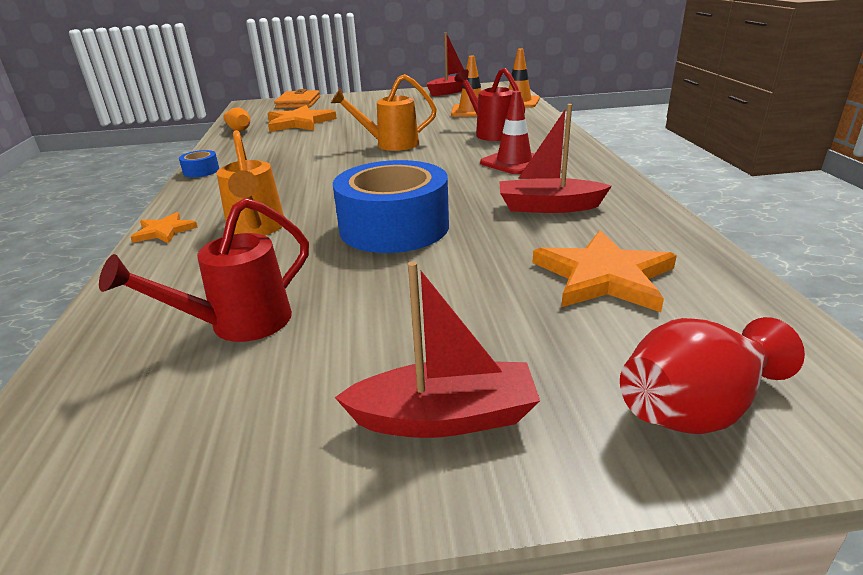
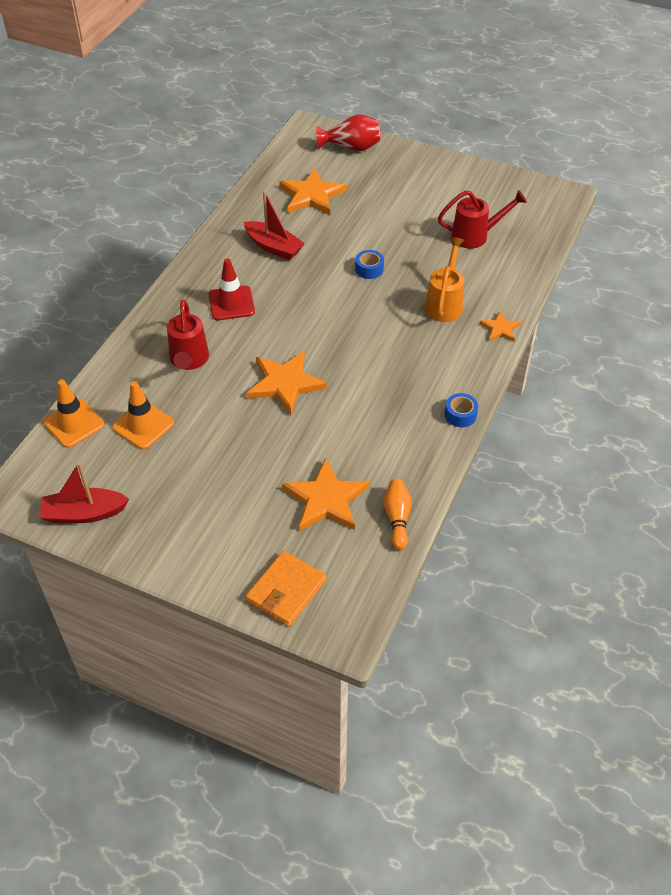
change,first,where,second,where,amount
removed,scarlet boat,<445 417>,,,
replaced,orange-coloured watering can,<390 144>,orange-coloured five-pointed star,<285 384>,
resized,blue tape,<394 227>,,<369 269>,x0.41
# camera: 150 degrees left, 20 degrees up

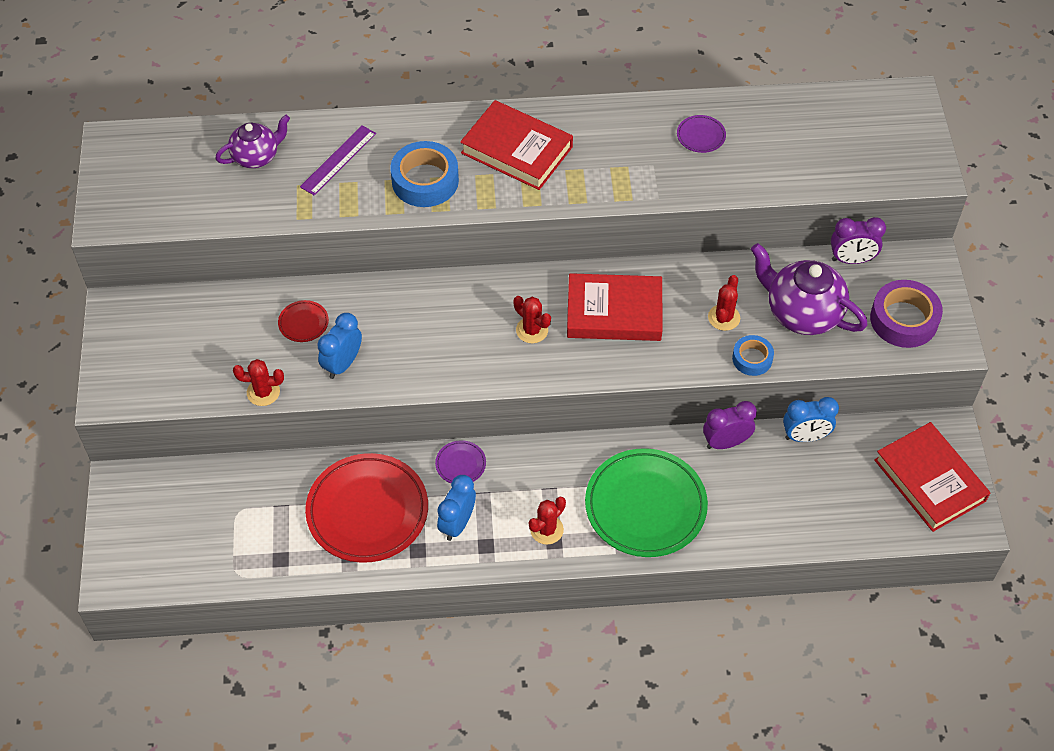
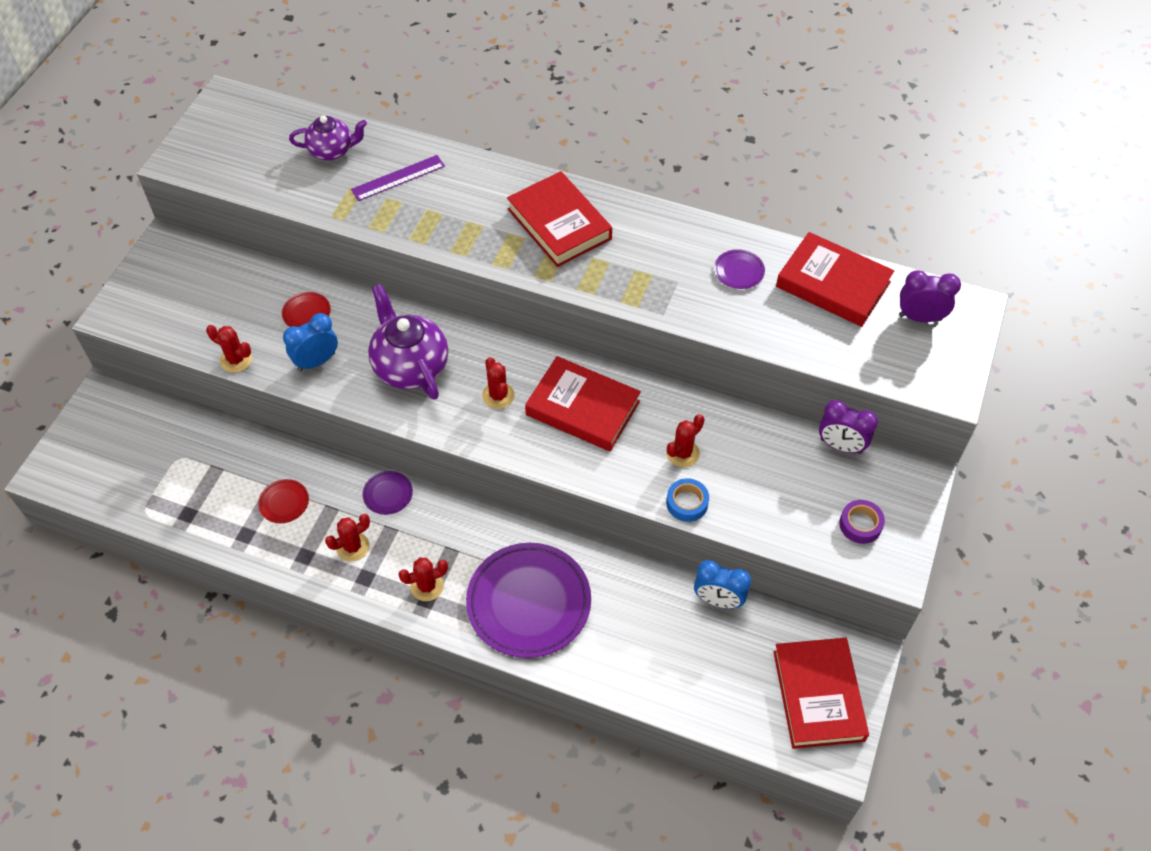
change,first,where,second,where,amount
removed,blue tape,<425 181>,,,
added,,,scarlet book,<833 284>,
moved,purple clock,<726 442>,,<920 317>,
moved,purple tea pot,<802 313>,,<410 367>,
replaced,blue clock,<457 524>,scarlet prickly plant,<353 547>,
recoloured,emerald plate,<645 506>,purple plate,<529 602>,
resized,scarlet plate,<367 511>,,<284 503>,x0.42
resized,purple tape,<904 319>,,<860 524>,x0.59
# camera: 25 degrees right, 0 degrees up

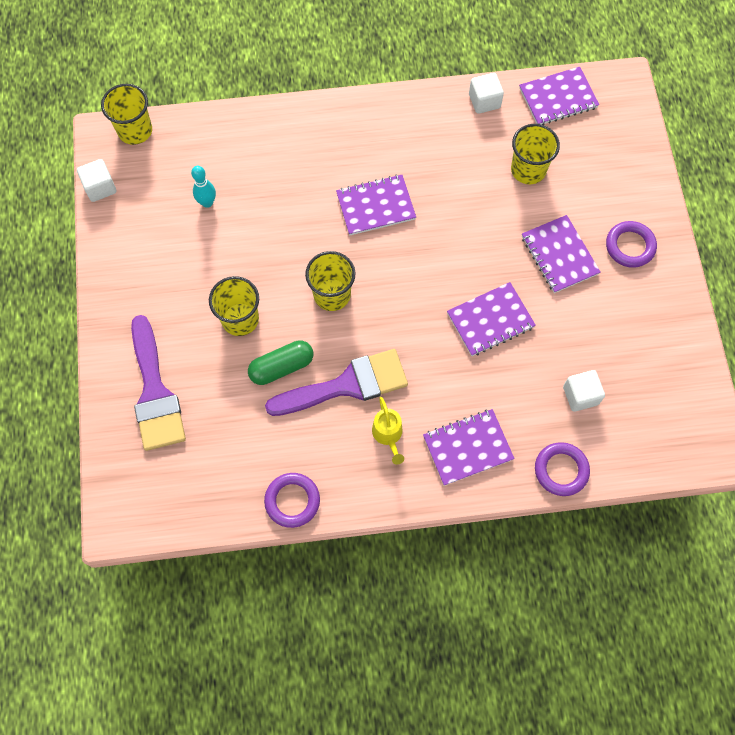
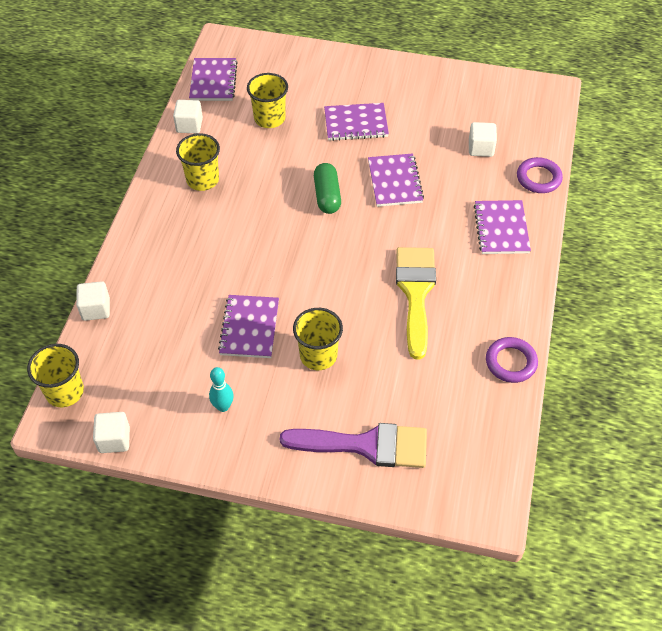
change,first,where,second,where,amount
removed,bright yellow watering can,<388 435>,,,
removed,purple ring,<630 246>,,,
added,,,pure white solid cube,<96 309>,
moved,aqua bowling pin,<207 202>,,<223 406>,
moved,emerald pill,<281 367>,,<327 196>,
moved,bright yellow tumbler,<332 294>,,<202 180>,
moved,purple exercise book,<375 206>,,<249 328>,
recoloured,purple brush,<347 385>,bright yellow brush,<415 293>,
# camera: 70 degrees left, 15 degrees down

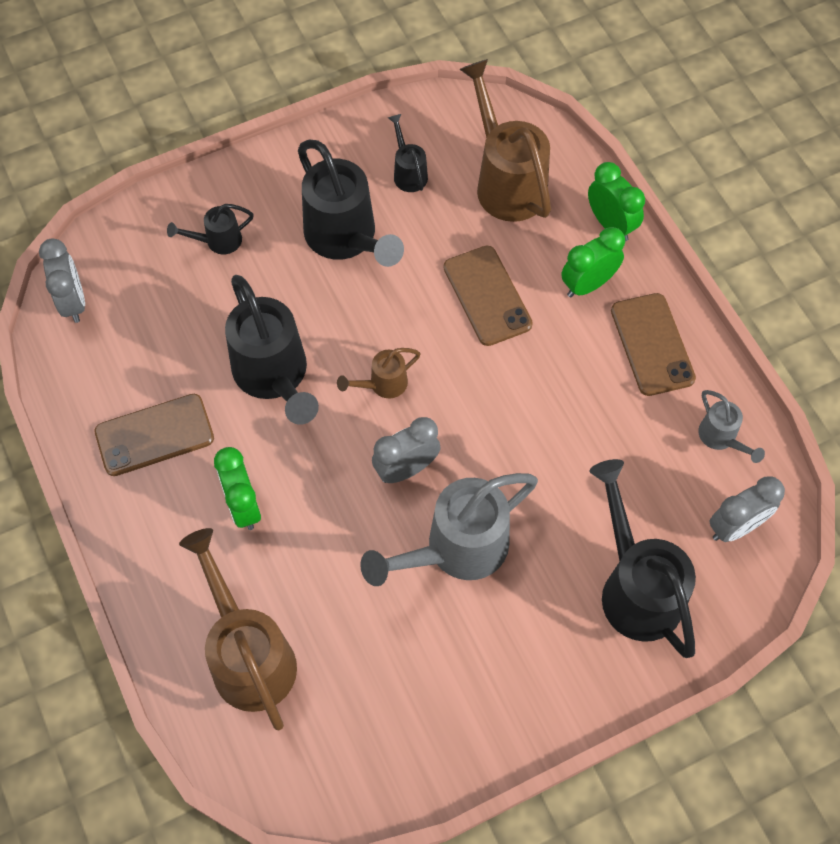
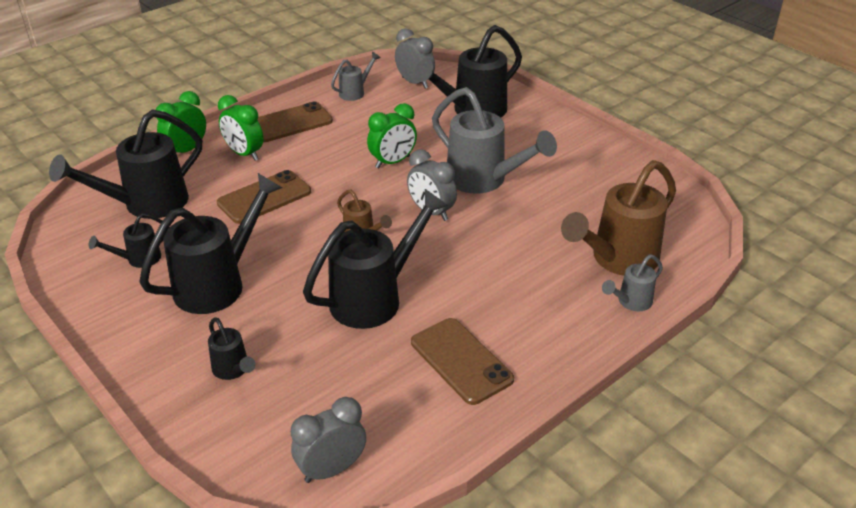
change,first,where,second,where,amount
added,,,gray watering can,<631 302>,
moved,emerald clock,<243 506>,,<392 162>,
recoloured,dark brown watering can,<506 182>,jet-black watering can,<146 204>,
# camera: 105 degrees left, 25 degrees down

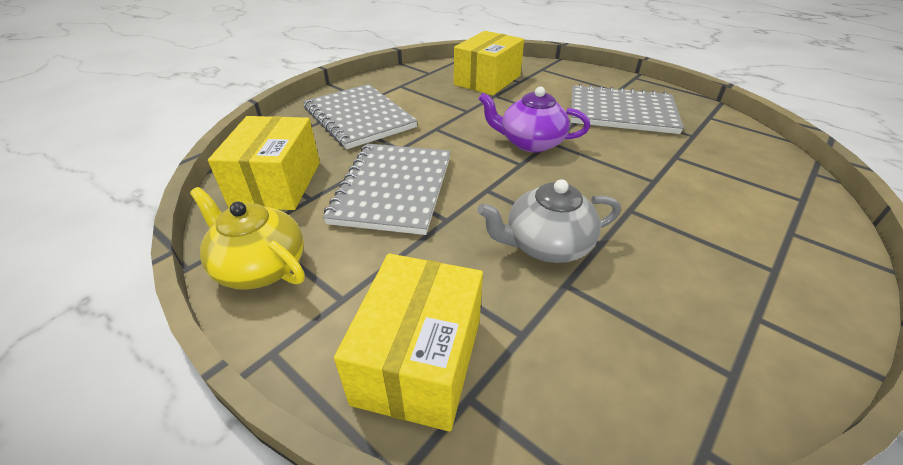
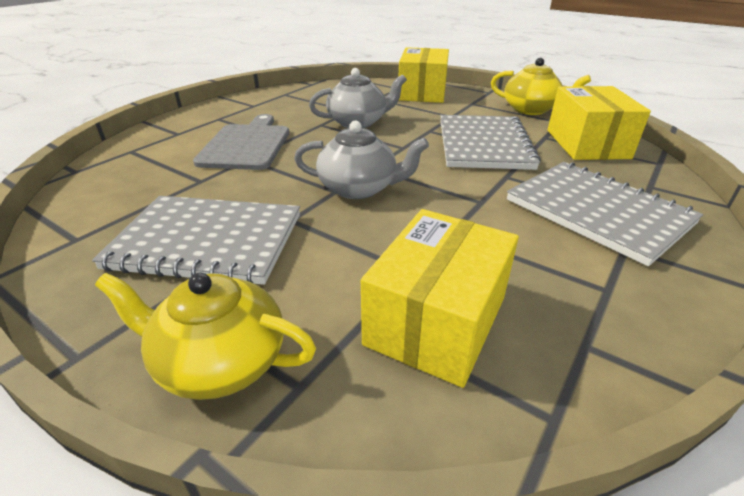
change,first,where,second,where,amount
added,,,bright yellow tea pot,<220 361>,
added,,,gray chopping board,<246 145>,
recoloured,purple tea pot,<530 142>,gray tea pot,<359 188>,
# camera: 175 degrees right, 5 degrees down

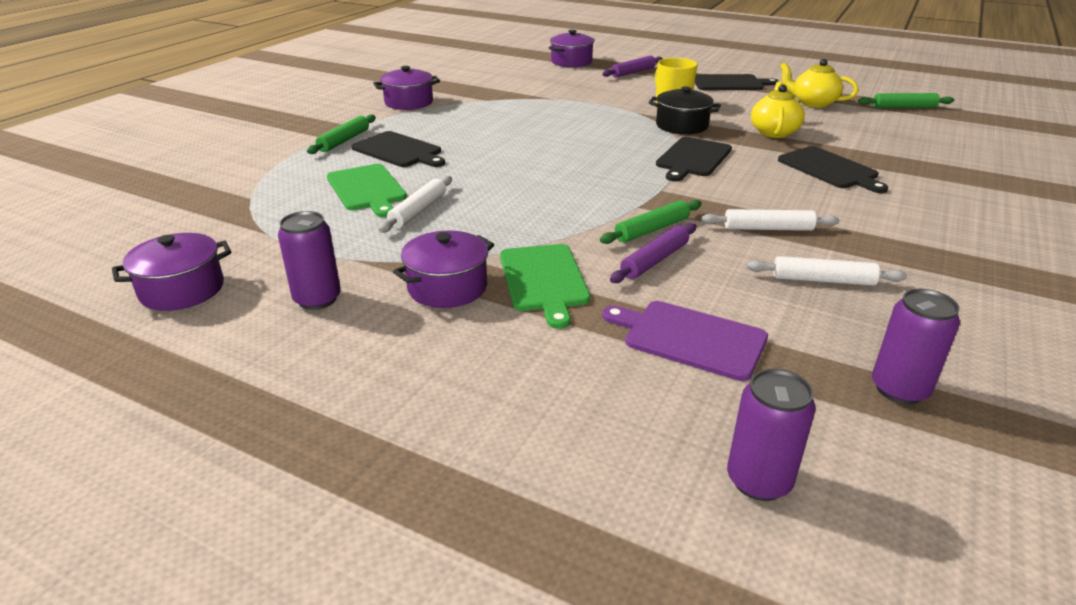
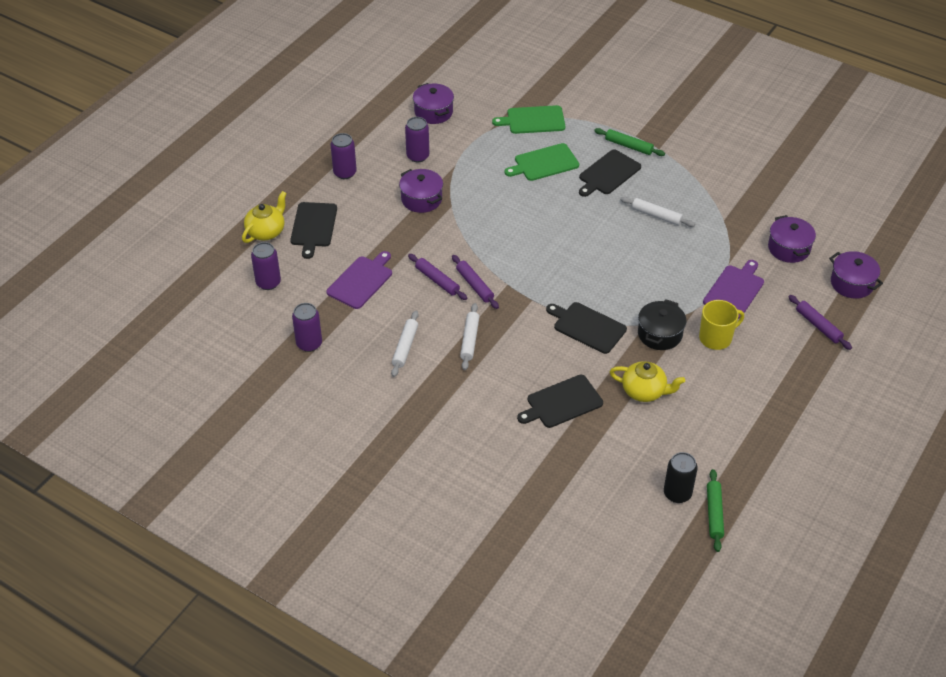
change,first,where,second,where,amount
added,,,purple tin,<345 173>,
added,,,jet-black tin,<677 493>,
added,,,purple chopping board,<734 290>,
moved,purple stockpot,<409 102>,,<789 248>,
moved,pure white dough roller,<418 211>,,<656 216>,
moved,emerald chopping board,<544 280>,,<533 120>,
moved,jet-black chopping board,<730 83>,,<313 227>,
moved,bright yellow tea pot,<813 103>,,<266 231>,
recoloured,emerald dough roller,<652 230>,purple dough roller,<474 285>,
# camera: 95 degrees right, 15 degrees up

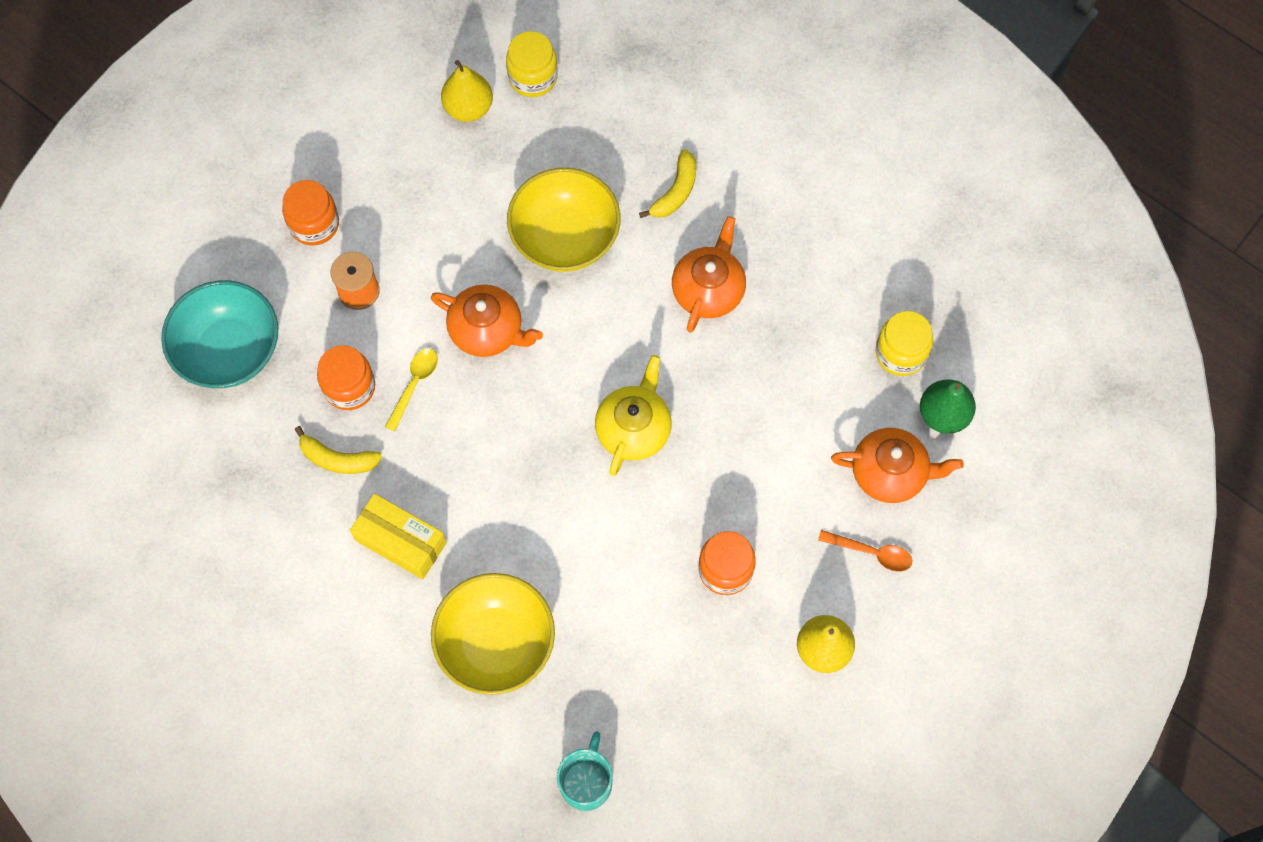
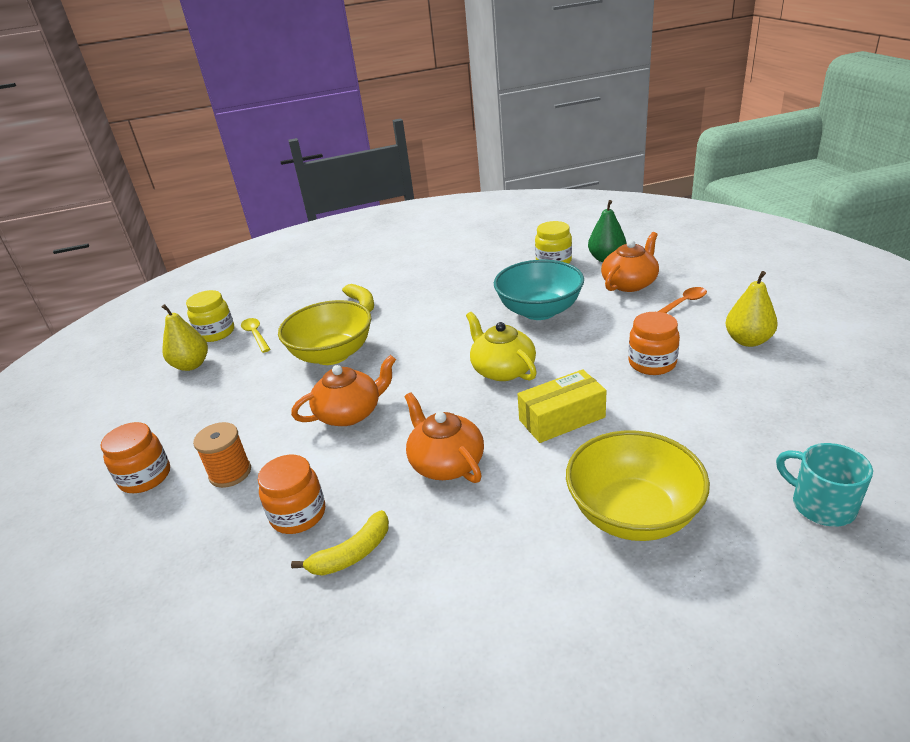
change,first,where,second,where,amount
moved,aqua serving bowl,<229 351>,,<539 311>,
moved,bright yellow parcel,<400 541>,,<562 418>,
moved,bright yellow teaspoon,<414 384>,,<255 335>,
moved,orange-coloured tea pot,<708 289>,,<446 463>,
# camera: 50 degrees left, 35 degrees down

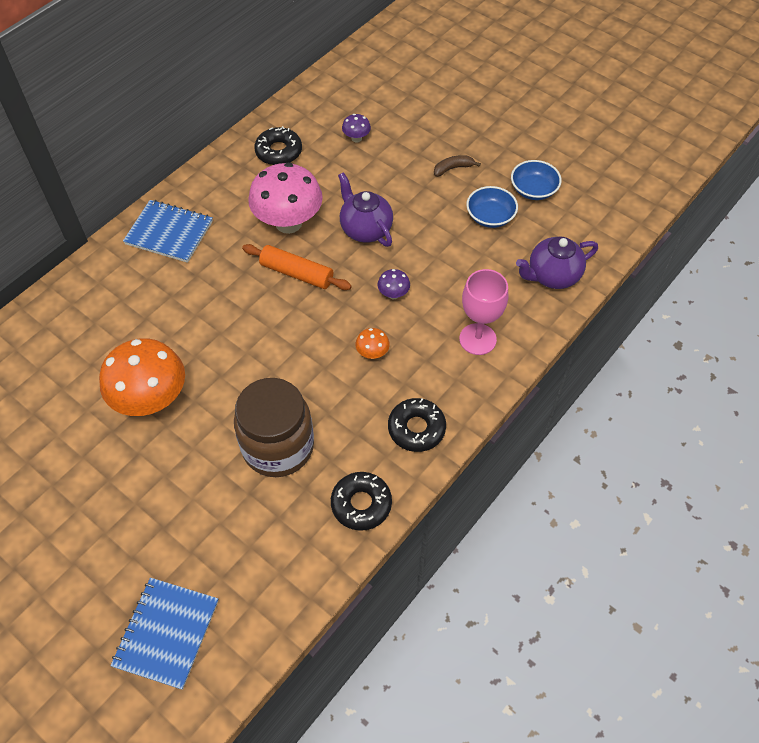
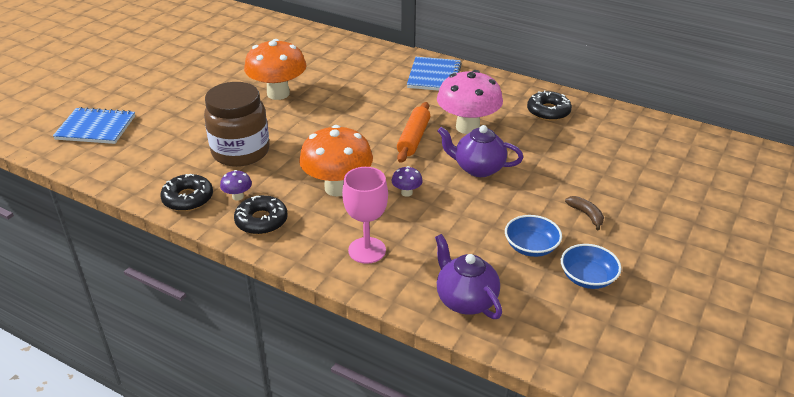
change,first,where,second,where,amount
moved,purple fungus,<356 138>,,<238 196>,
turned,purple tea pot,<365 229>,,<478 168>,120 degrees counterclockwise
resized,orange-coloured fungus,<372 353>,,<337 188>,x2.34
# camera: 80 degrees right, 20 degrees down

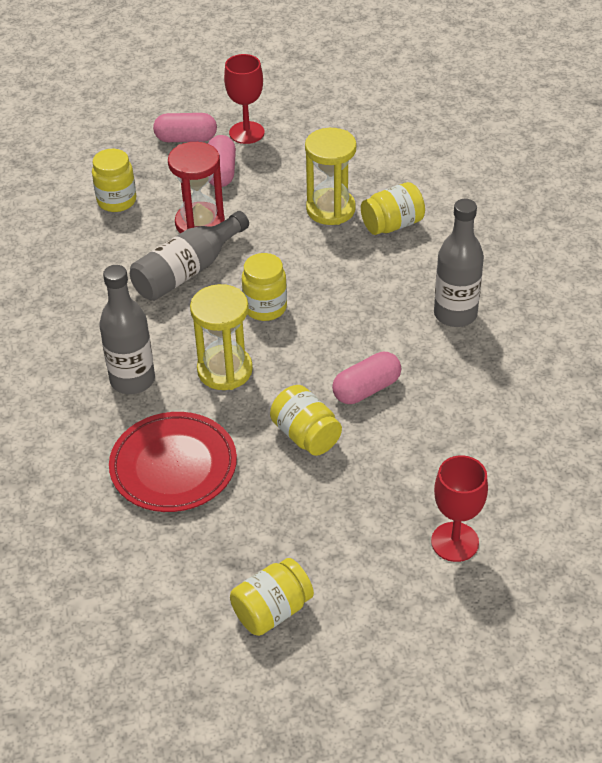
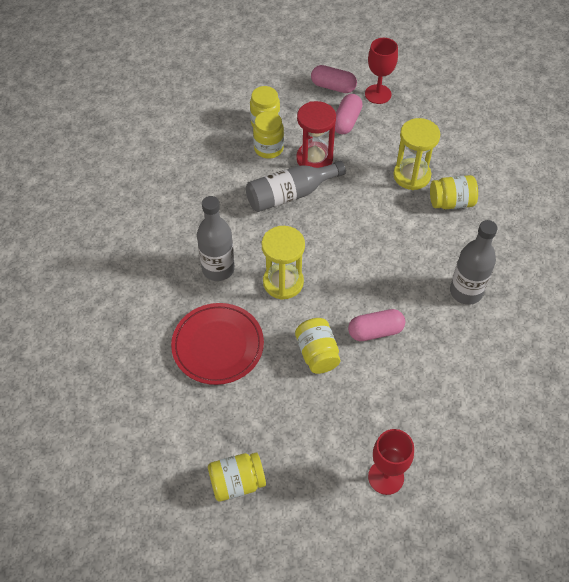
change,first,where,second,where,amount
moved,bright yellow preserve jar,<265 308>,,<268 148>,
# camera: 20 degrees right, 10 degrees up

